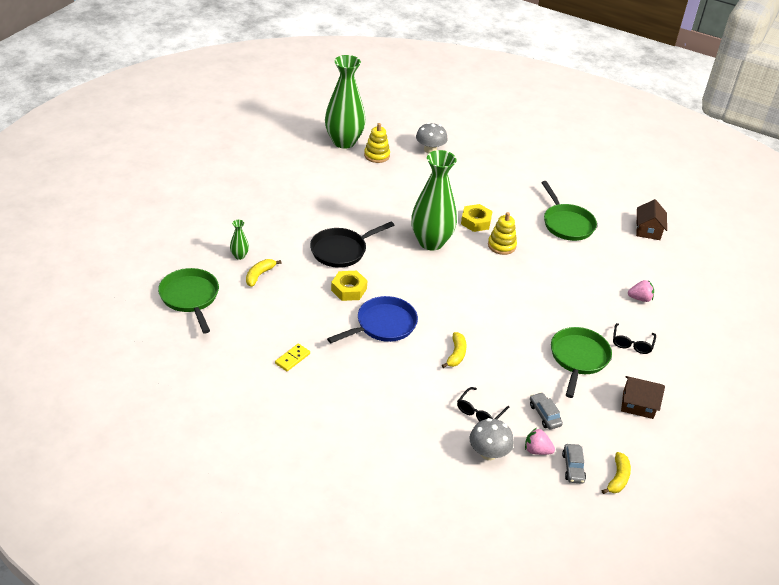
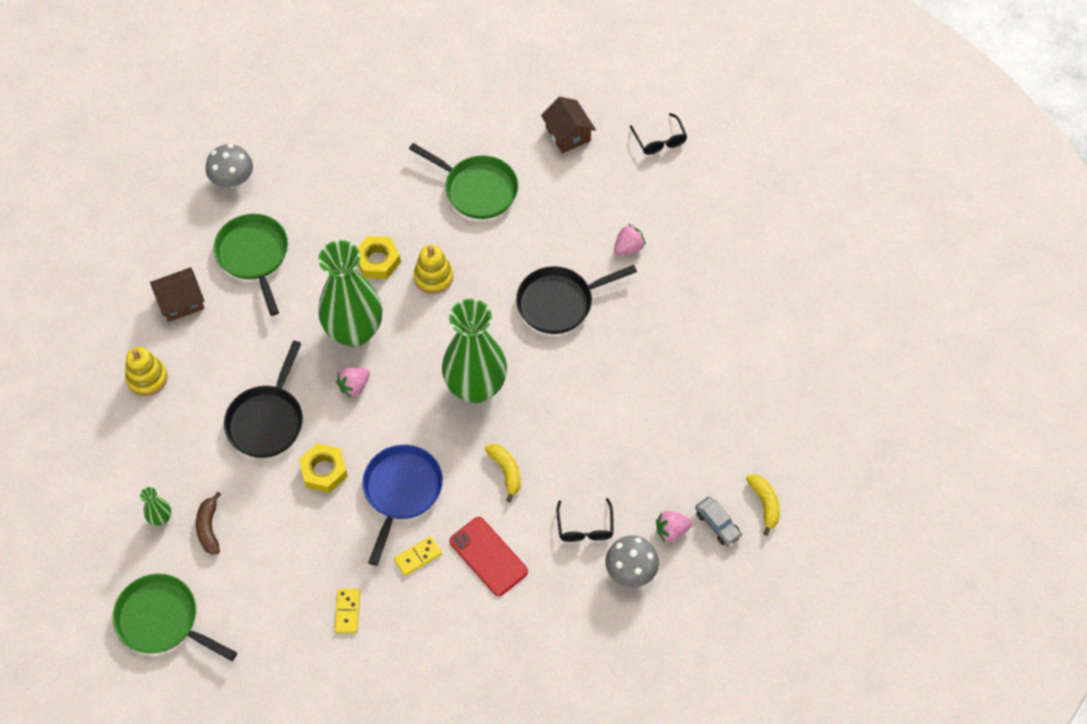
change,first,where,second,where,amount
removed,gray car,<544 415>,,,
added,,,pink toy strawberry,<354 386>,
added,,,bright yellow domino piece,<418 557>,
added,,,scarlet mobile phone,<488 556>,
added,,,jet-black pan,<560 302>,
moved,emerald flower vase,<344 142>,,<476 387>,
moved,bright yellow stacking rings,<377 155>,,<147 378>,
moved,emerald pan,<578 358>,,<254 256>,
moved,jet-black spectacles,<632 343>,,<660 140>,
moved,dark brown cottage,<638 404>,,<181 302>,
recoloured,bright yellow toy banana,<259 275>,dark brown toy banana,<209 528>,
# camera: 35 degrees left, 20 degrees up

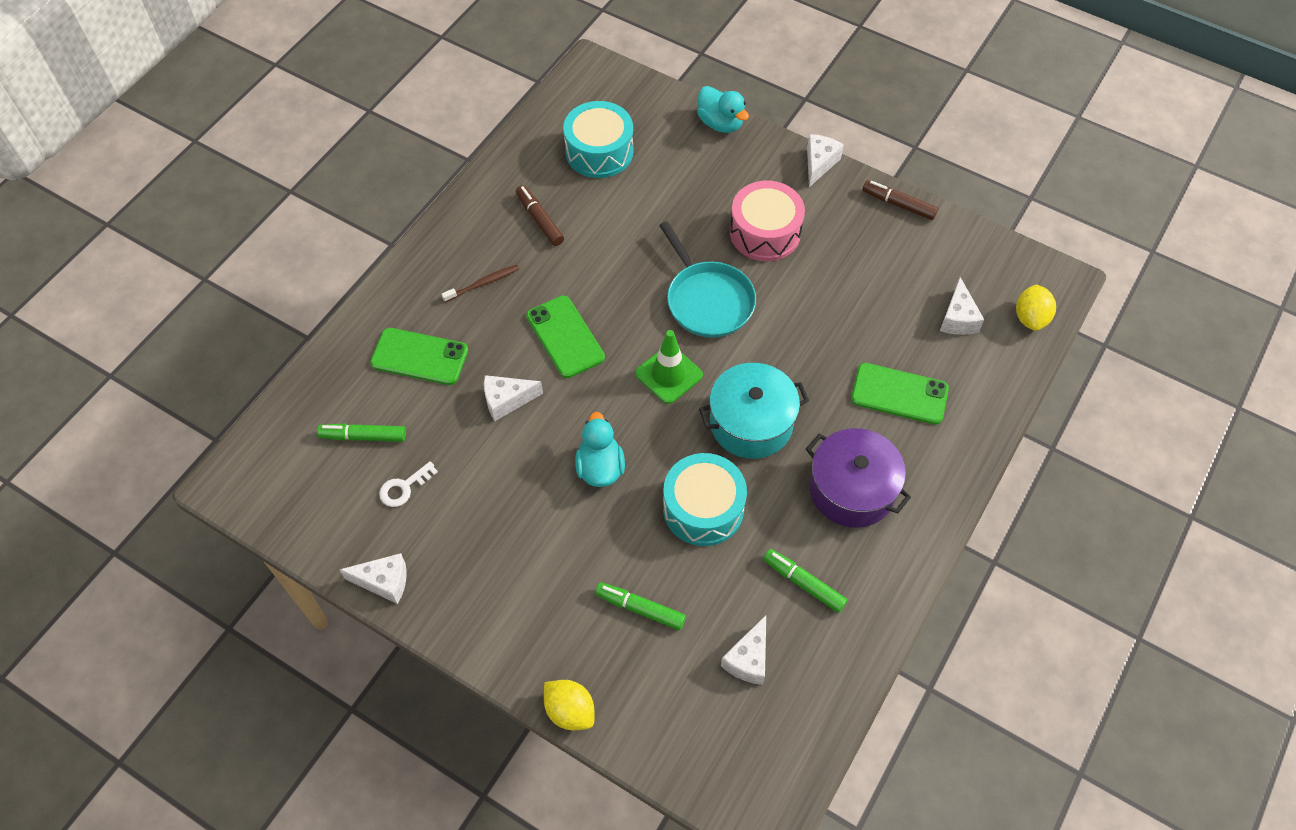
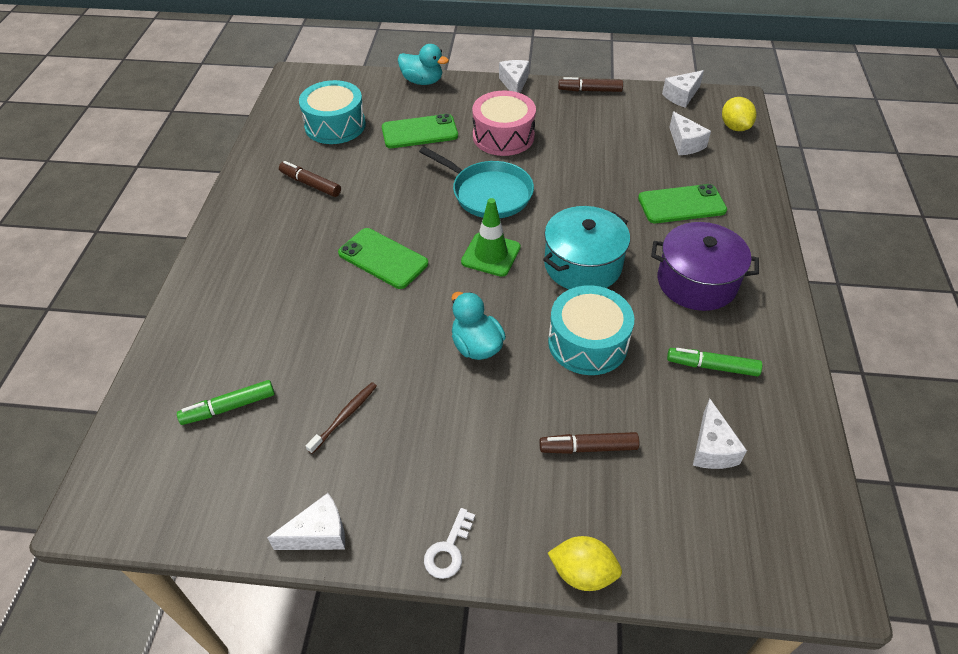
change,first,where,second,where,amount
moved,emerald mobile phone,<419 357>,,<419 132>,
moved,pure white door key,<404 487>,,<448 549>,
moved,dark brown toothbrush,<483 283>,,<345 416>,
moved,pure white cheese wedge,<506 401>,,<681 96>,
recoloured,emerald marker pen,<640 608>,dark brown marker pen,<588 448>,
# camera: 25 degrees left, 10 degrees down

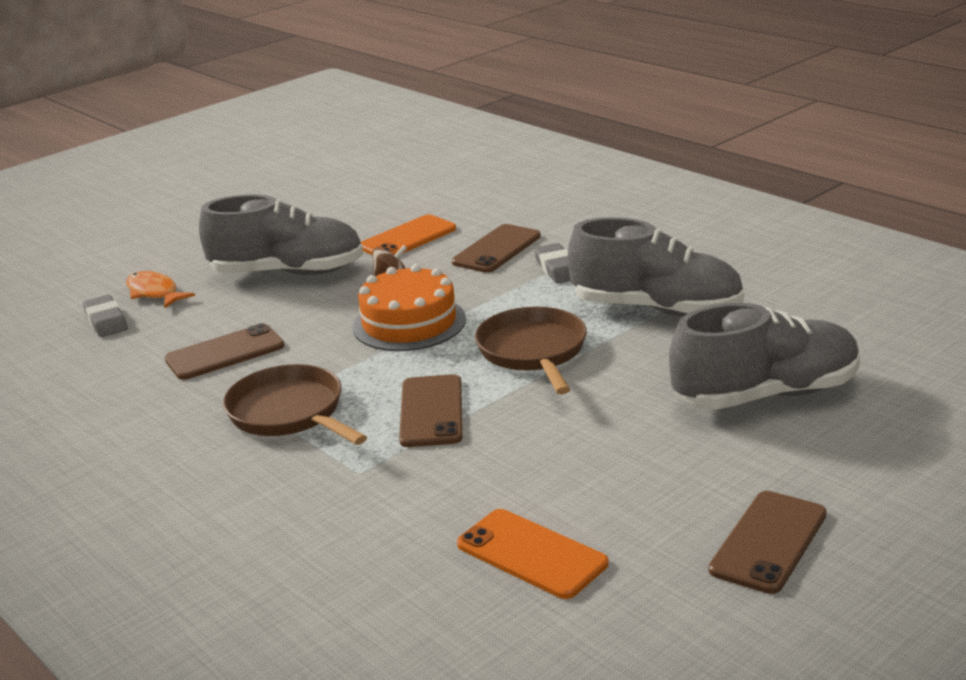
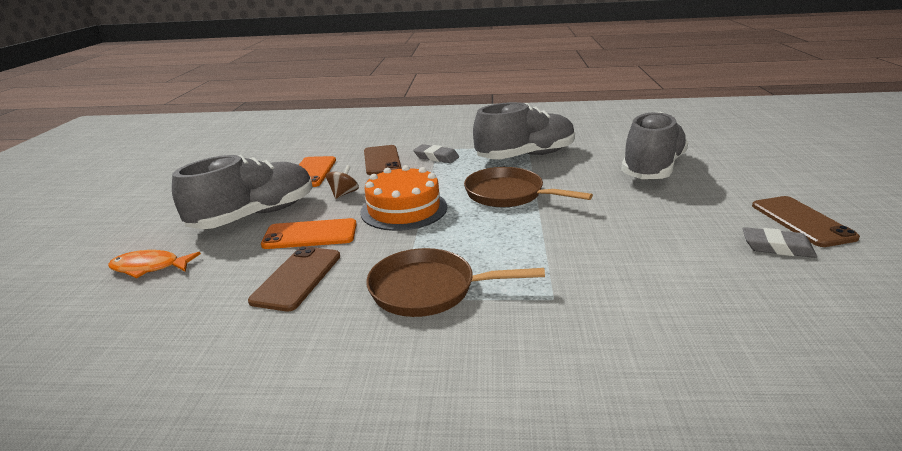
change,first,where,second,where,amount
removed,dark brown mobile phone,<431 411>,,,
moved,gray pencil eraser,<106 321>,,<777 247>,
moved,orange-coloured mobile phone,<531 554>,,<310 234>,
# camera: 45 degrees left, 0 degrees up

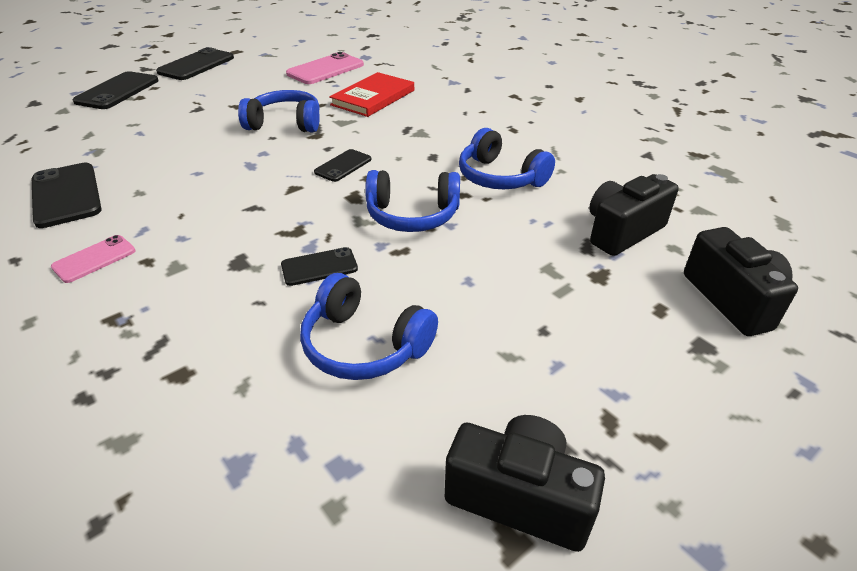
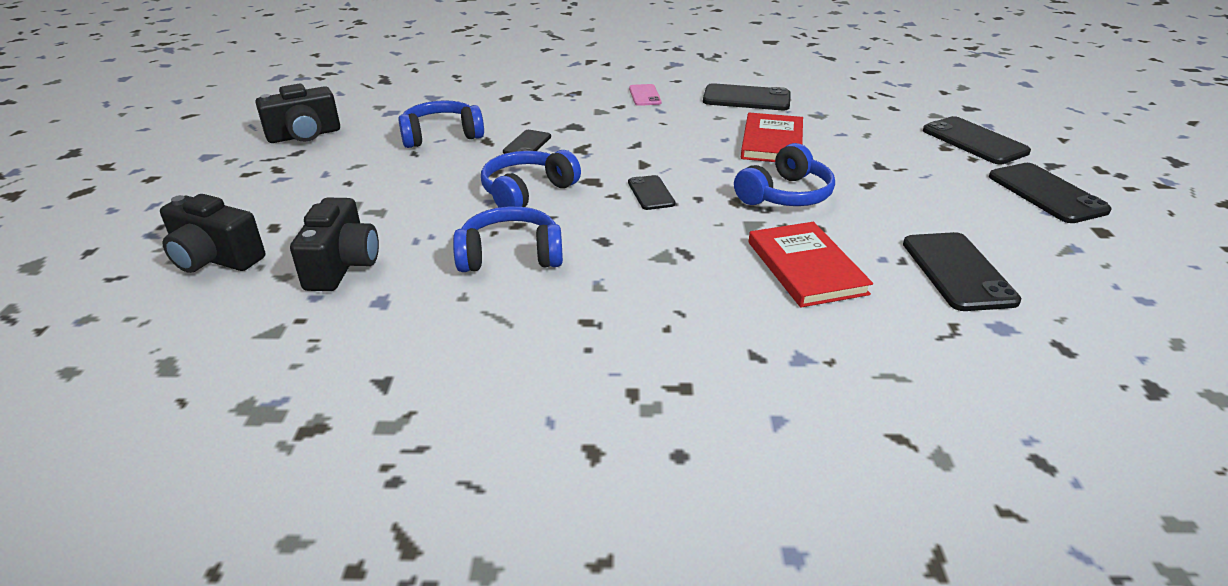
change,first,where,second,where,amount
added,,,scarlet book,<772 142>,
recoloured,pink mobile phone,<325 69>,jet-black mobile phone,<958 271>,
# camera: 130 degrees right, 5 degrees down

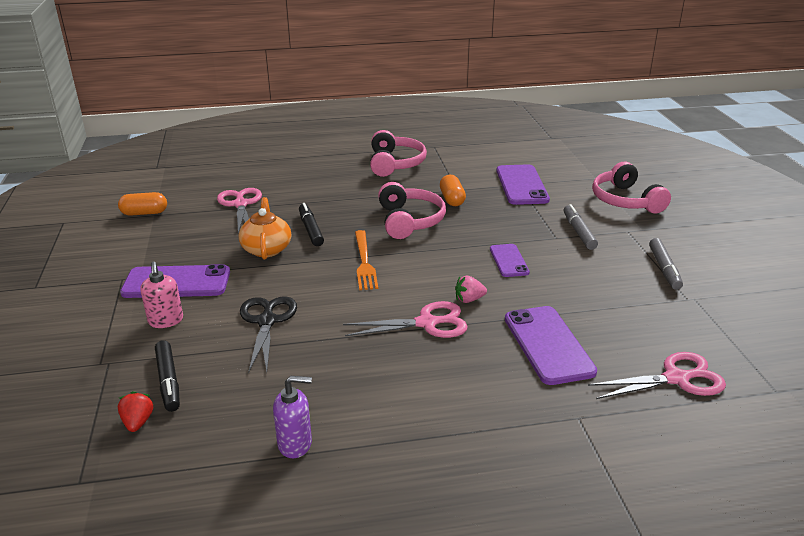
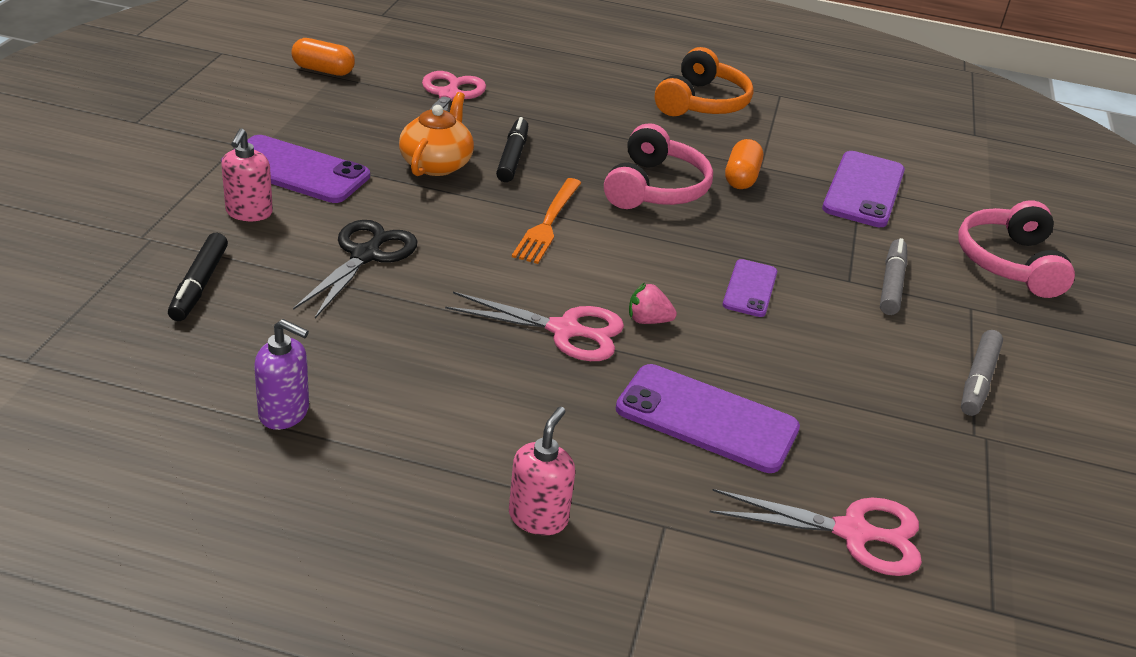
change,first,where,second,where,amount
removed,scarlet toy strawberry,<138 422>,,,
added,,,pink soap dispenser,<538 517>,
recoloured,pink over-ear headphones,<395 163>,orange-coloured over-ear headphones,<701 102>,
turned,purple mobile phone,<548 345>,,<707 419>,75 degrees counterclockwise
# camera: 20 degrees right, 5 degrees up

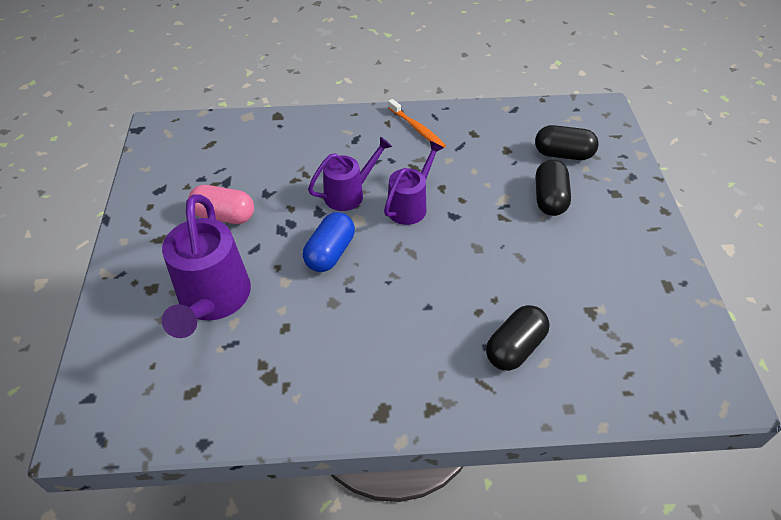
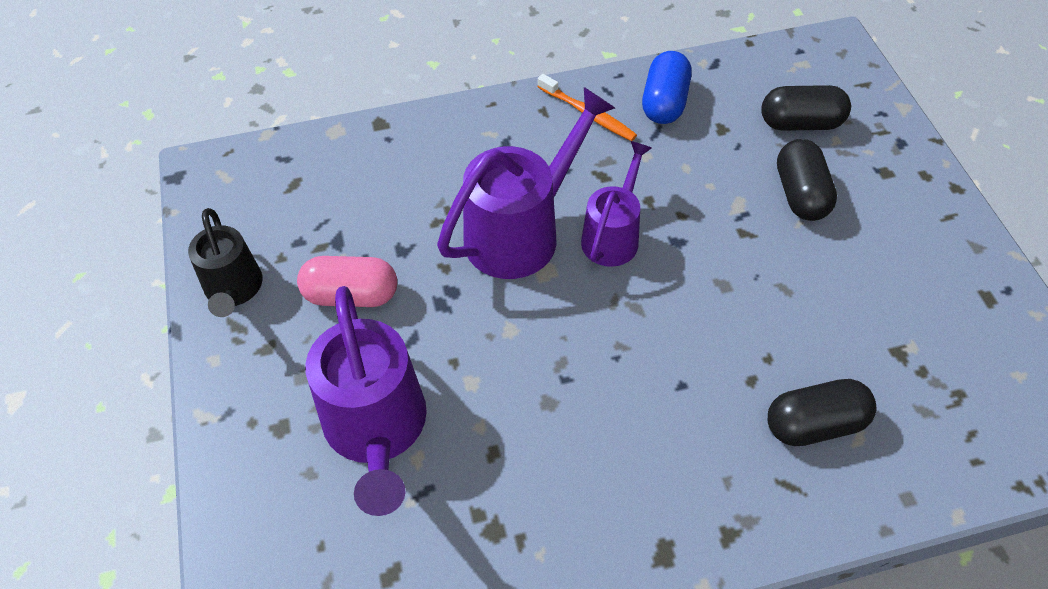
change,first,where,second,where,amount
added,,,jet-black watering can,<234 290>,
moved,blue pill,<330 253>,,<664 102>,
turned,jet-black pill,<514 347>,,<814 424>,45 degrees clockwise
resized,purple watering can,<349 193>,,<522 231>,x1.63
# camera: 10 degrees left, 5 degrees up

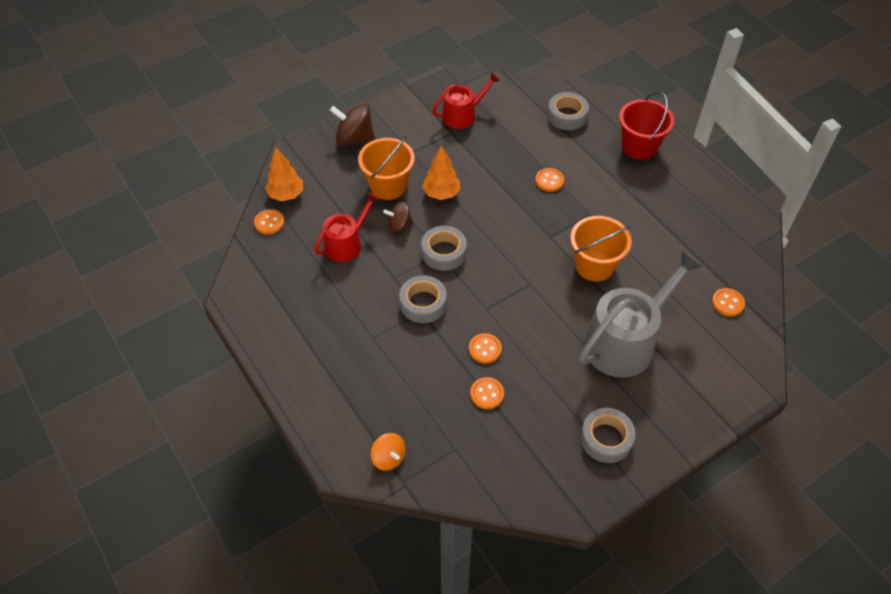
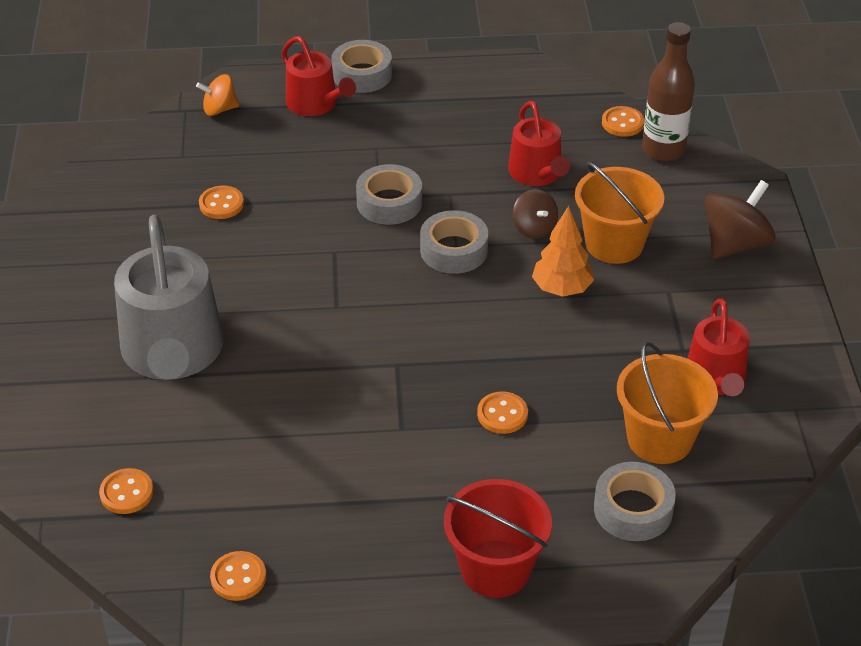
change,first,where,second,where,amount
added,,,scarlet watering can,<315 104>,
moved,orange-coloured button,<485 349>,,<238 577>,
moved,orange-coloured pail,<594 265>,,<659 439>,
moved,gray tape,<606 439>,,<362 74>,
replaced,orange-coloured tree,<286 195>,dark brown flask,<663 150>,
turned,dark brown whirligig,<399 225>,,<534 228>,135 degrees clockwise
# camera: 120 degrees right, 10 degrees down

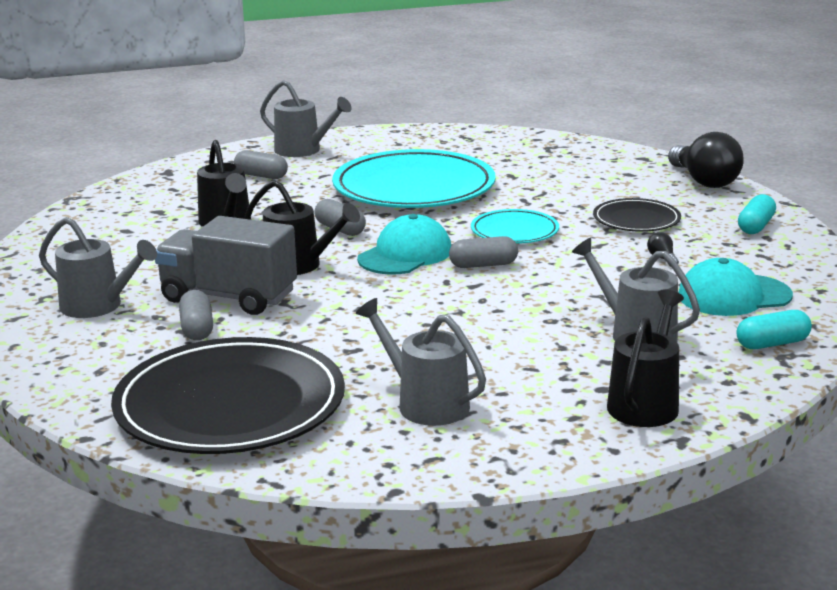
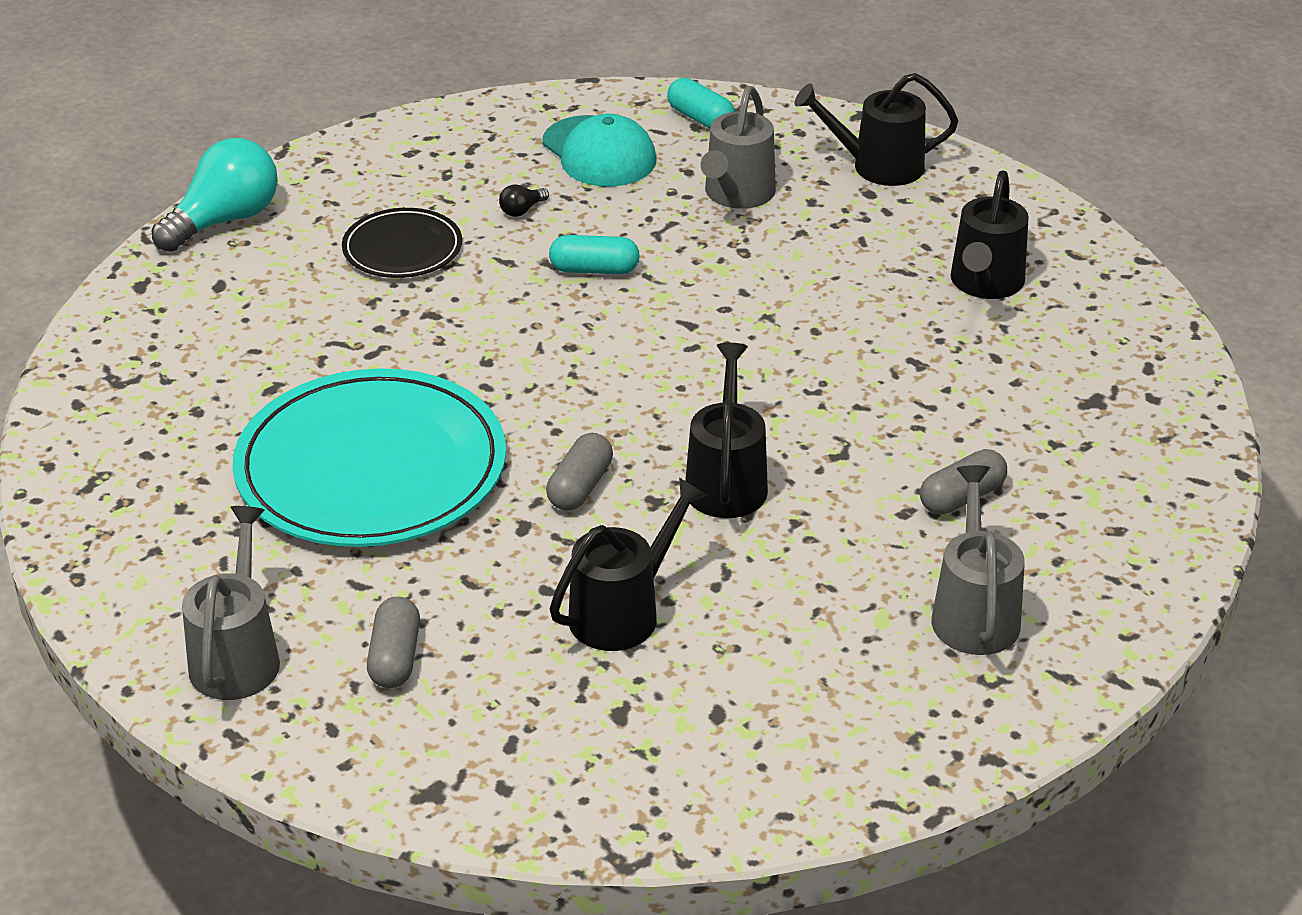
change,first,where,second,where,amount
removed,jet-black plate,<230 405>,,,
removed,gray lorry,<228 297>,,,
removed,aqua peaked cap,<405 255>,,,
removed,gray pill,<483 265>,,,
removed,aqua plate,<514 231>,,,
moved,aqua pill,<756 226>,,<594 269>,
recoloured,gray watering can,<426 403>,jet-black watering can,<985 283>,
recoloured,jet-black bulb,<704 181>,aqua bulb,<224 220>,
# camera: 115 degrees left, 15 degrees up

